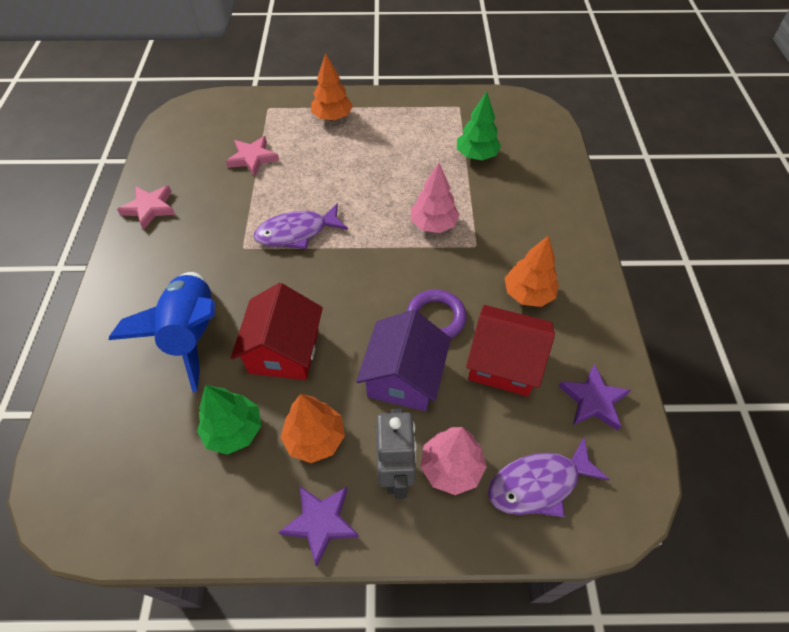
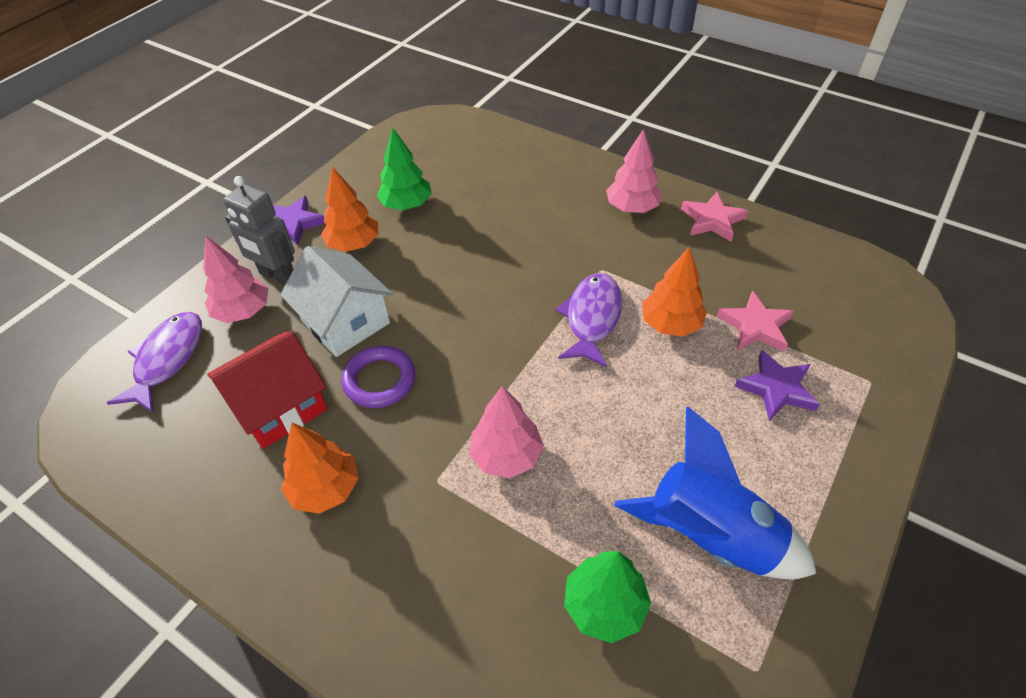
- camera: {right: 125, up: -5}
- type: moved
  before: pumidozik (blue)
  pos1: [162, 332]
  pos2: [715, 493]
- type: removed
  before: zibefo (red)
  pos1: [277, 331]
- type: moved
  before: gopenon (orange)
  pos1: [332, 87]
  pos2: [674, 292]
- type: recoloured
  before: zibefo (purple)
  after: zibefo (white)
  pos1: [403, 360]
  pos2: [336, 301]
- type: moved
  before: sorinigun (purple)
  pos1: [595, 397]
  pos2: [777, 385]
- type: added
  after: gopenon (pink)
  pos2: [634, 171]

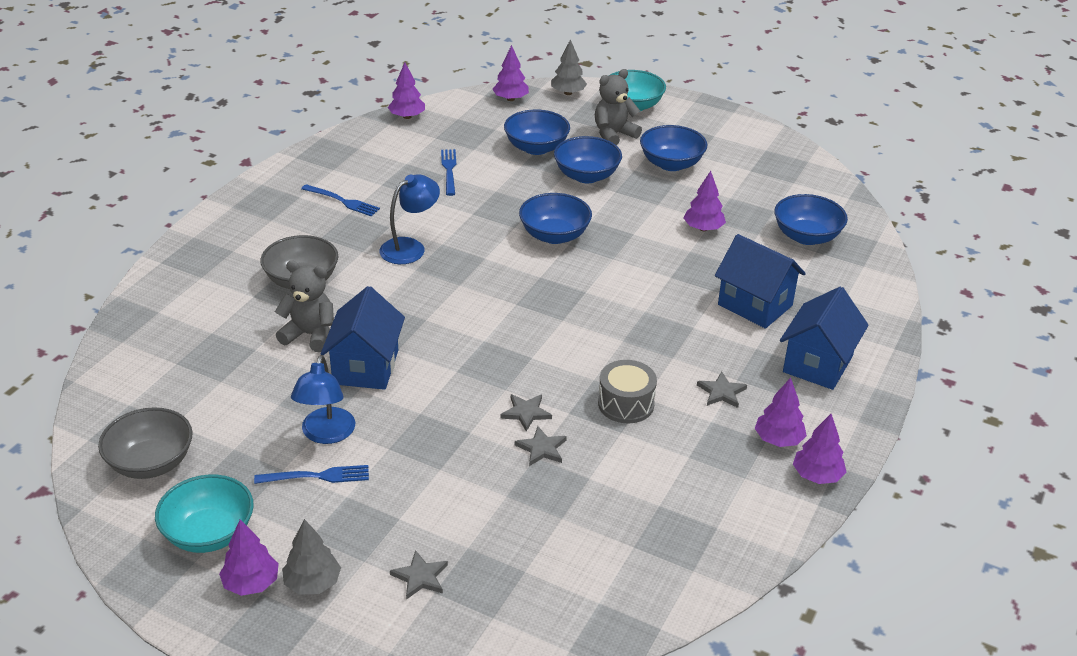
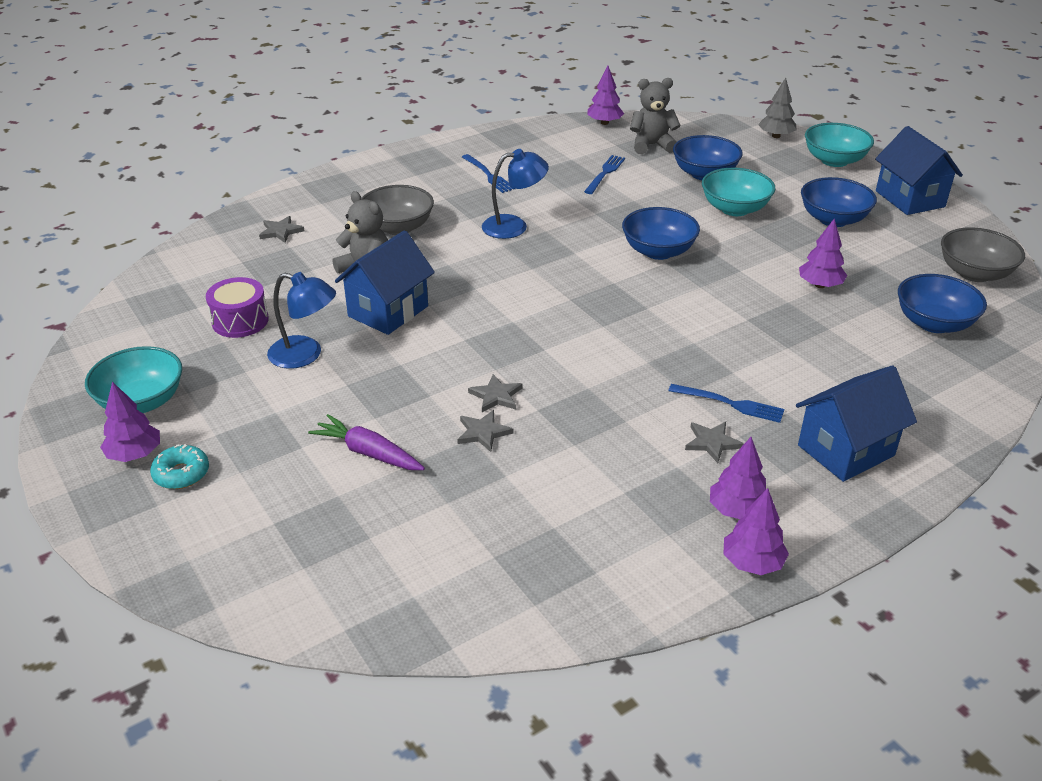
- camera: {right: 30, up: 0}
- type: moved
  before: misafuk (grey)
  pos1: [145, 443]
  pos2: [983, 254]
- type: moved
  before: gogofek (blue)
  pos1: [311, 474]
  pos2: [726, 403]
- type: replaced
  before: gopenon (grey)
  after: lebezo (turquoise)
  pos1: [311, 557]
  pos2: [179, 466]
- type: turned
  before: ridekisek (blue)
  pos1: [323, 399]
  pos2: [301, 320]
  turn: -105
- type: moved
  before: sorinigun (grey)
  pos1: [419, 575]
  pos2: [281, 229]
- type: removed
  before: gopenon (purple)
  pos1: [510, 73]
- type: recoloured
  before: misafuk (blue)
  after: misafuk (turquoise)
  pos1: [588, 159]
  pos2: [738, 192]
- type: moved
  before: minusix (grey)
  pos1: [618, 107]
  pos2: [655, 116]
- type: removed
  before: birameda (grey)
  pos1: [627, 391]
- type: moved
  before: zibefo (blue)
  pos1: [760, 281]
  pos2: [919, 170]
- type: added
  after: birameda (purple)
  pos2: [237, 307]
- type: added
  after: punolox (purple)
  pos2: [366, 442]

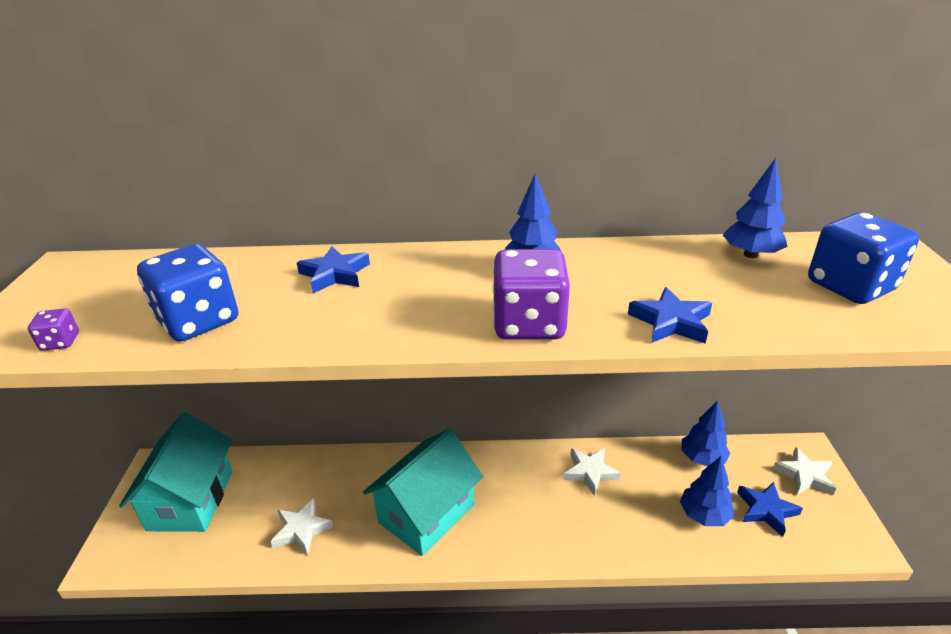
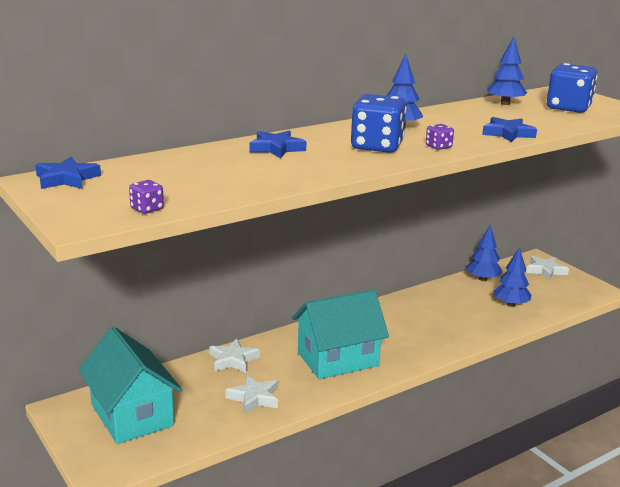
- camera: {right: -35, up: -10}
- type: moved
  before: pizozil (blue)
  pos1: [187, 293]
  pos2: [379, 123]
- type: turned
  before: zibefo (turquoise)
  pos1: [423, 492]
  pos2: [340, 334]
  turn: 60
- type: resized
  before: pizozil (purple)
  pos1: [531, 294]
  pos2: [440, 137]
  scale: 0.44
- type: moved
  before: sorinigun (white)
  pos1: [592, 472]
  pos2: [234, 356]
- type: moved
  before: sorinigun (blue)
  pos1: [770, 509]
  pos2: [68, 173]

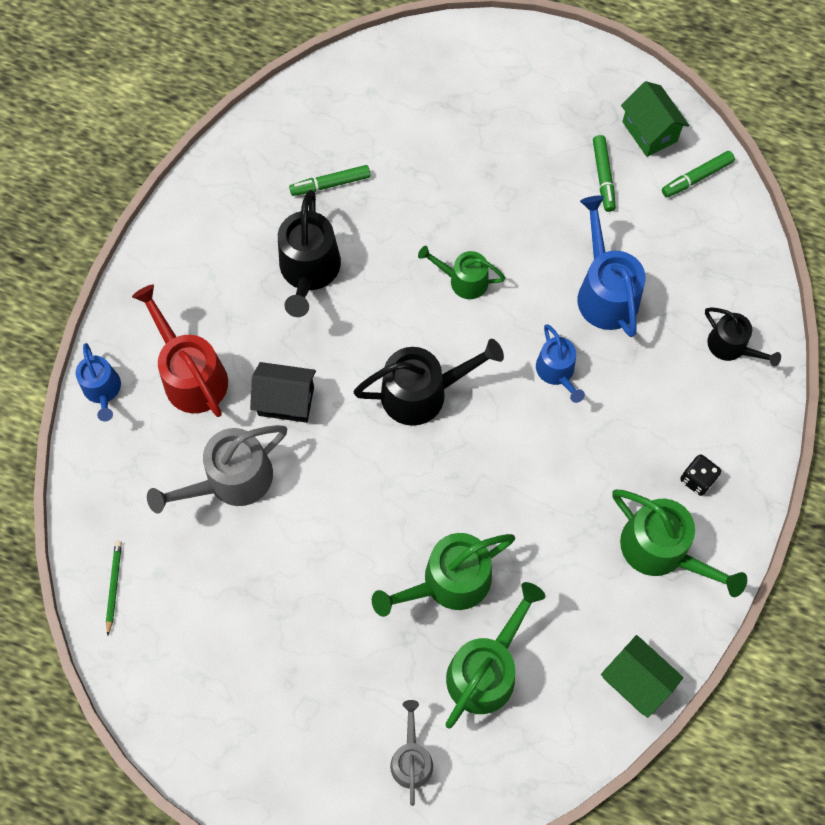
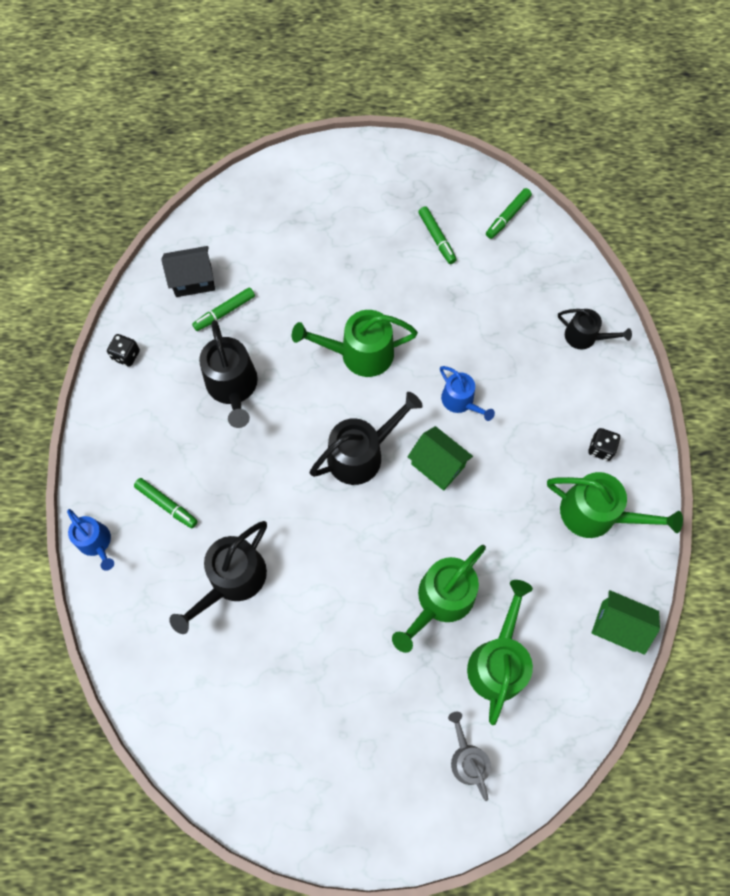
- camera: {right: -20, up: 0}
- type: removed
  before: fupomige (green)
  pos1: [114, 588]
- type: replaced
  before: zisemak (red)
  after: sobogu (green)
  pos1: [180, 351]
  pos2: [166, 503]
- type: recoloured
  before: zisemak (grey)
  after: zisemak (black)
  pos1: [217, 469]
  pos2: [218, 577]
- type: moved
  before: zibefo (black)
  pos1: [283, 392]
  pos2: [188, 271]
- type: resized
  before: zisemak (green)
  pos1: [461, 272]
  pos2: [355, 343]
  scale: 1.63
- type: removed
  before: zisemak (blue)
  pos1: [611, 266]
- type: moved
  before: zibefo (green)
  pos1: [655, 119]
  pos2: [440, 458]
- type: added
  after: pizozil (black)
  pos2: [123, 350]

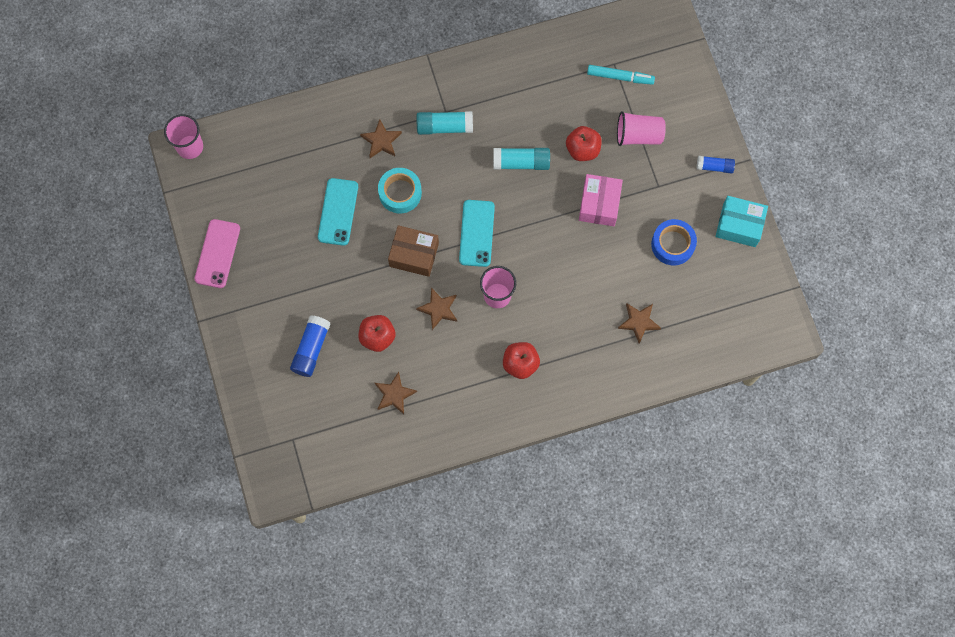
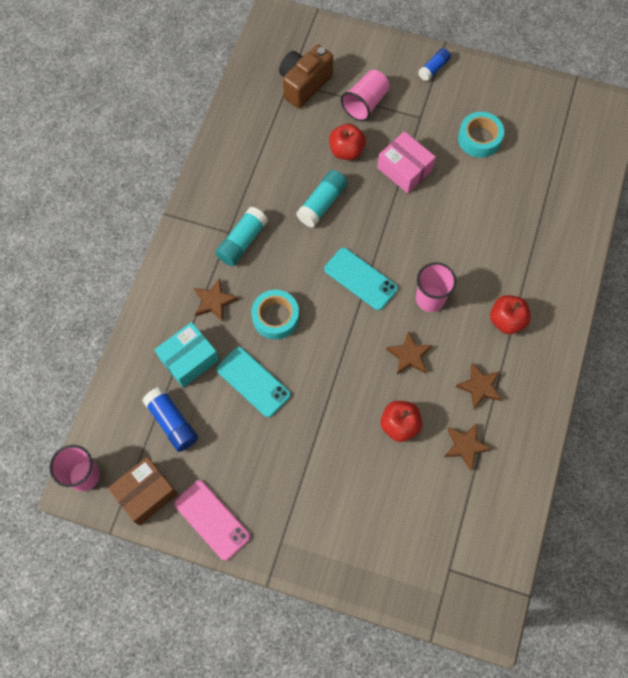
- camera: {right: -55, up: -5}
- type: moved
  before: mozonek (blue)
  pos1: [310, 346]
  pos2: [170, 419]
- type: moved
  before: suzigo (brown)
  pos1: [413, 251]
  pos2: [143, 491]
- type: replaced
  before: sobogu (turquoise)
  after: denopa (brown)
  pos1: [621, 75]
  pos2: [306, 77]
- type: moved
  before: sorinigun (brown)
  pos1: [639, 323]
  pos2: [479, 386]
- type: recoloured
  before: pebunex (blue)
  after: pebunex (turquoise)
  pos1: [674, 242]
  pos2: [481, 135]
- type: moved
  before: suzigo (turquoise)
  pos1: [741, 221]
  pos2: [187, 355]

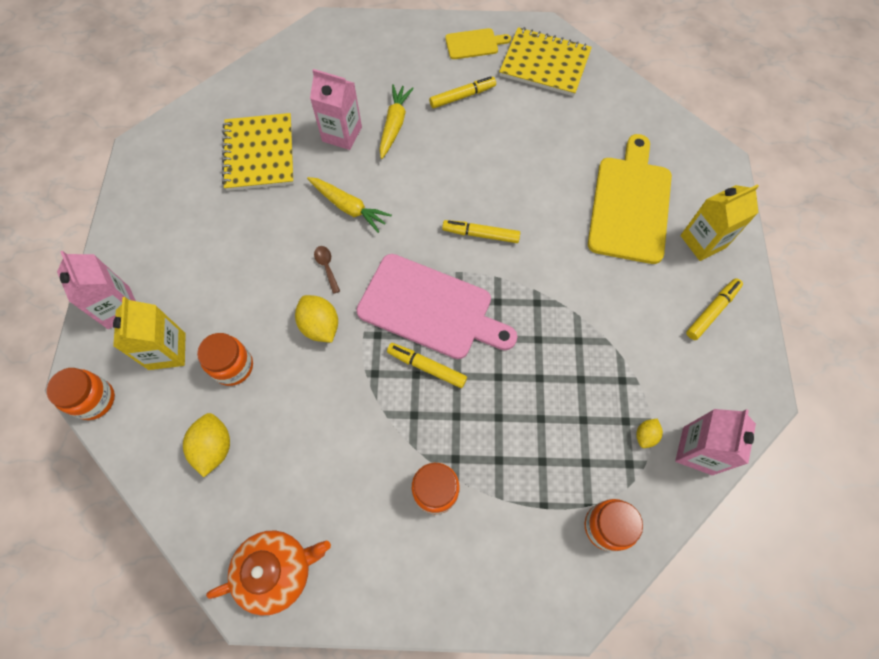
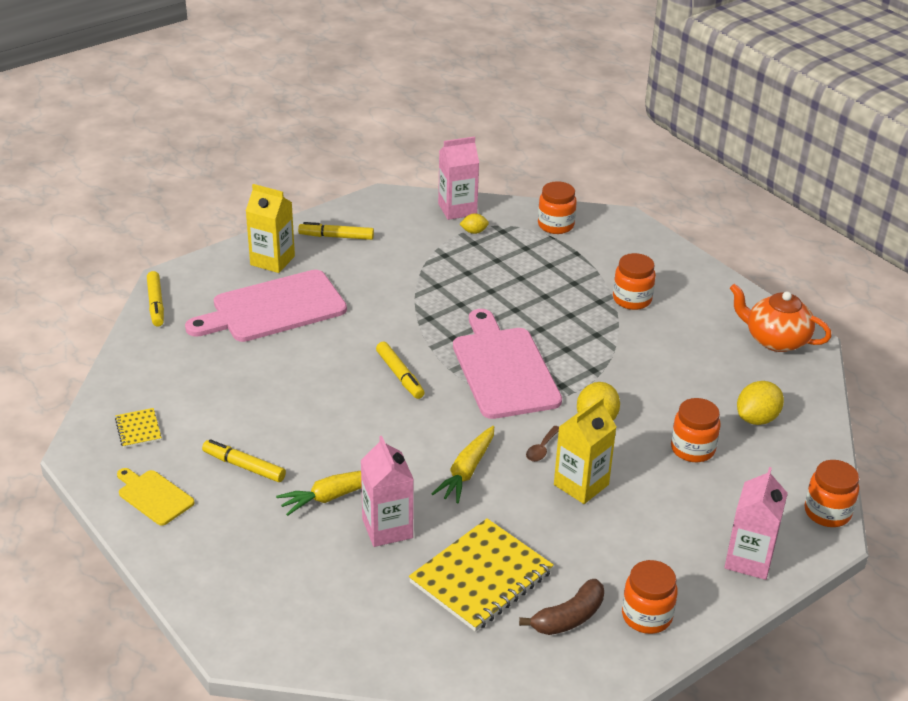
- camera: {right: -130, up: -30}
- type: moved
  before: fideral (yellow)
  pos1: [149, 333]
  pos2: [585, 450]
- type: turned
  before: punolox (yellow)
  pos1: [349, 205]
  pos2: [463, 465]
  turn: -150
- type: moved
  before: sobogu (yellow)
  pos1: [427, 365]
  pos2: [155, 298]
- type: resized
  before: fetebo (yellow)
  pos1: [545, 61]
  pos2: [138, 428]
  scale: 0.46
- type: recoloured
  before: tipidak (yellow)
  after: tipidak (pink)
  pos1: [630, 199]
  pos2: [266, 306]
- type: added
  after: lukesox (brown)
  pos2: [561, 607]
- type: added
  after: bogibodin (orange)
  pos2: [650, 597]

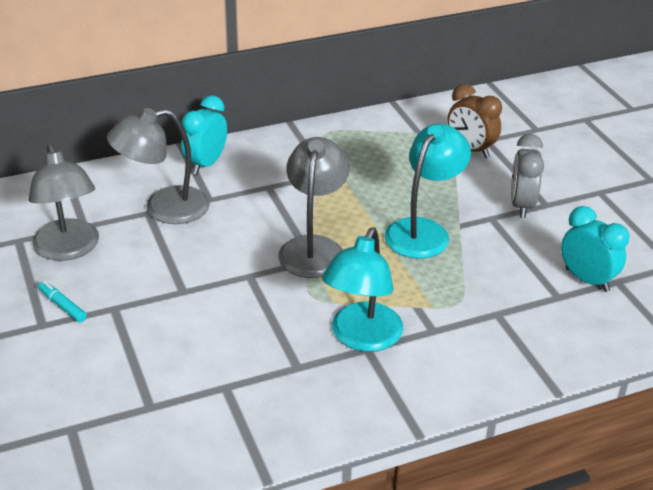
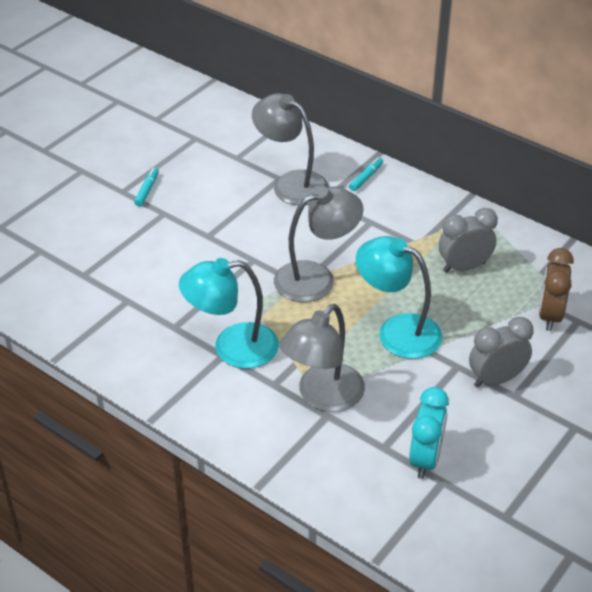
- camera: {right: 60, up: 5}
- type: moved
  before: ridekisek (grey)
  pos1: [64, 202]
  pos2: [322, 358]
- type: replaced
  before: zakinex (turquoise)
  after: sobogu (turquoise)
  pos1: [204, 135]
  pos2: [366, 174]
- type: turned
  before: ridekisek (turquoise)
  pos1: [427, 191]
  pos2: [399, 297]
  turn: -150
- type: added
  after: zakinex (grey)
  pos2: [468, 240]

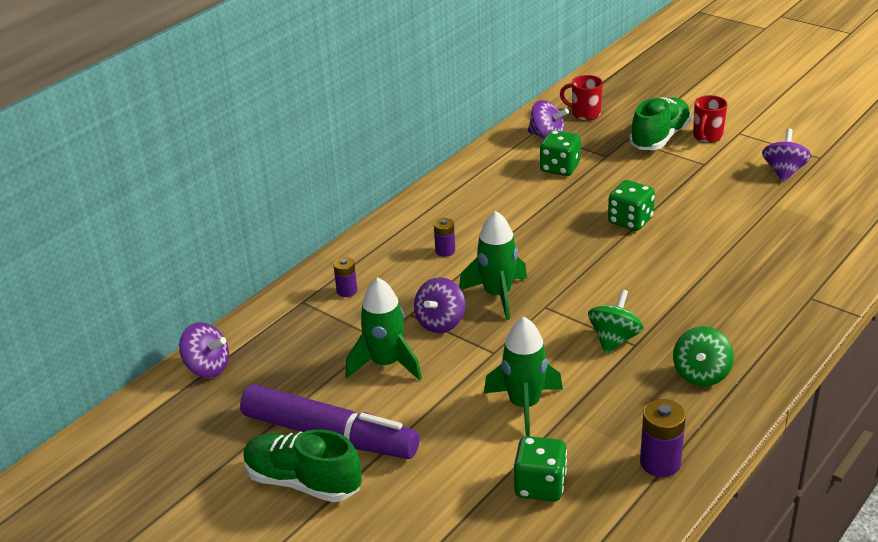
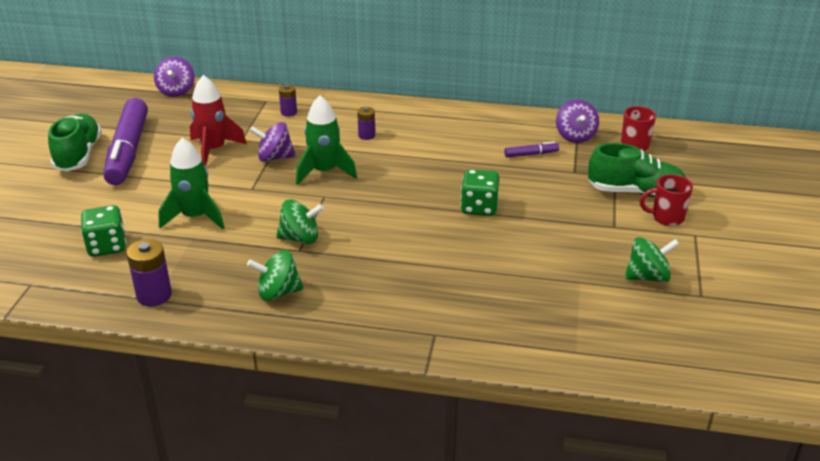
- camera: {right: 60, up: 0}
- type: recoloured
  before: pumidozik (green)
  after: pumidozik (red)
  pos1: [384, 329]
  pos2: [218, 121]
- type: replaced
  before: pizozil (green)
  after: sobogu (purple)
  pos1: [560, 153]
  pos2: [531, 149]
- type: recoloured
  before: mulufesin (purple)
  after: mulufesin (green)
  pos1: [787, 155]
  pos2: [652, 259]

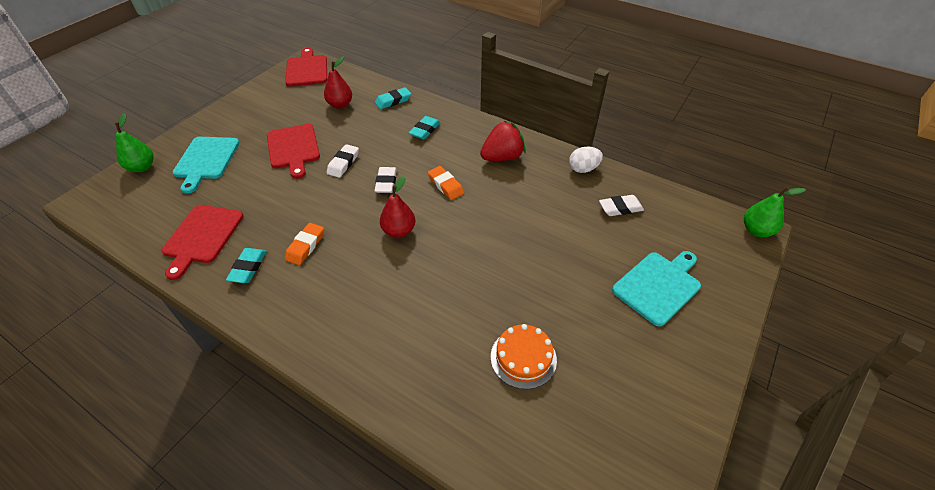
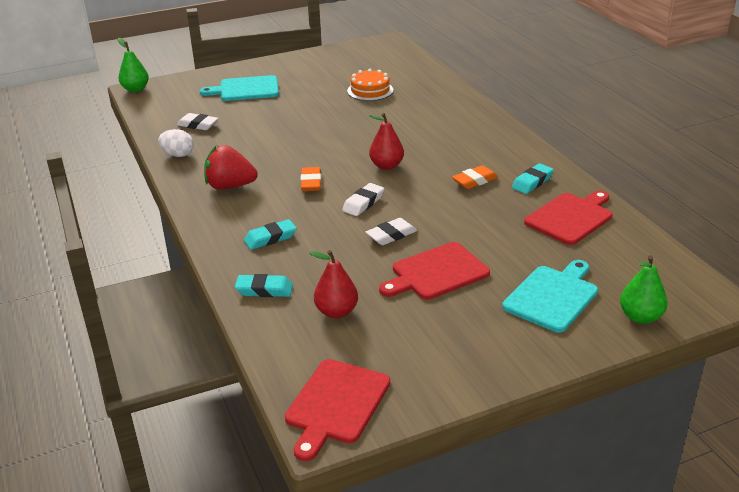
- camera: {right: -145, up: -15}
- type: turned
  before: tipidak (red)
  pos1: [293, 151]
  pos2: [434, 271]
  turn: -135

